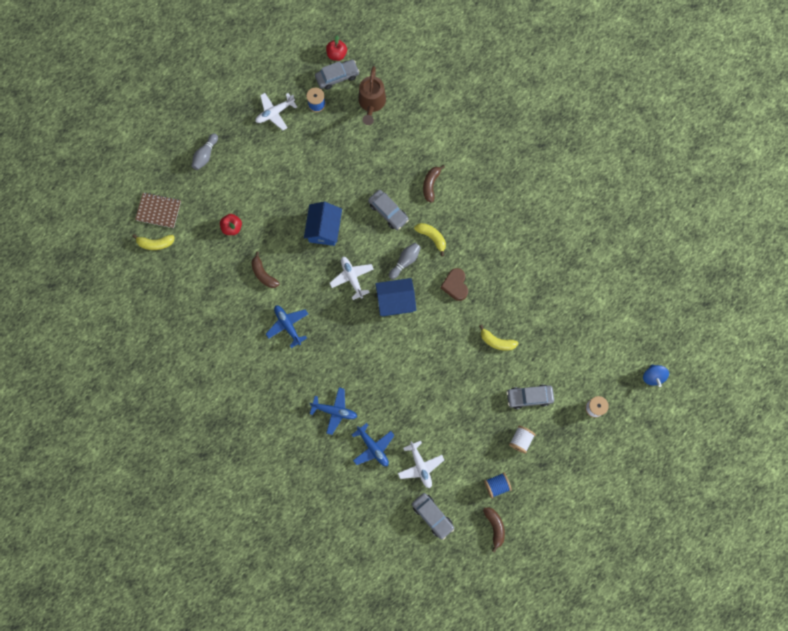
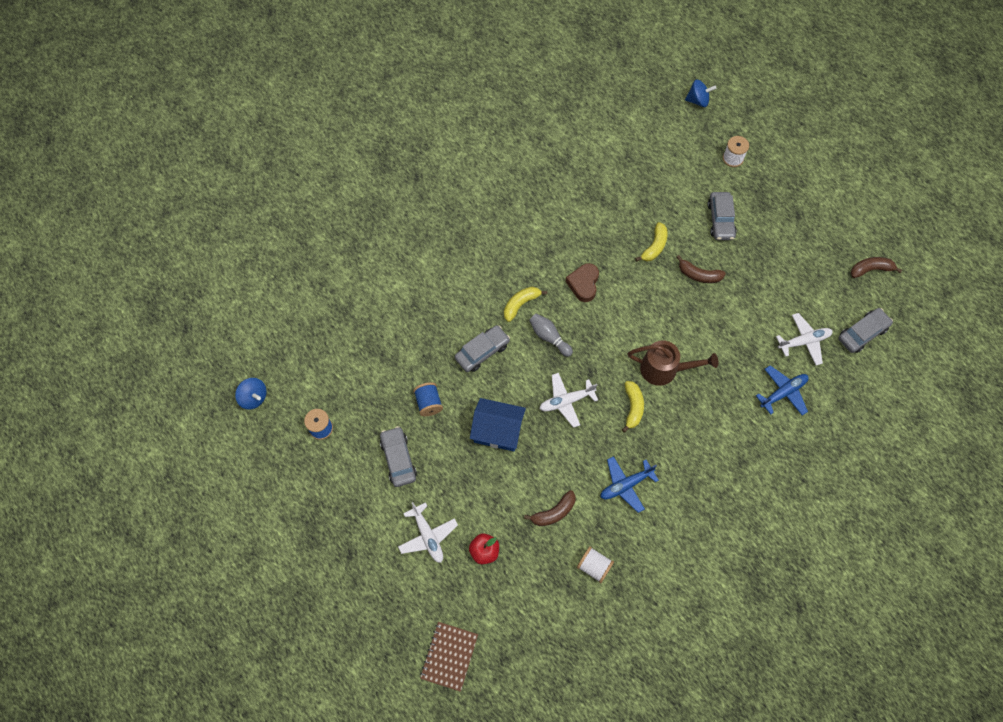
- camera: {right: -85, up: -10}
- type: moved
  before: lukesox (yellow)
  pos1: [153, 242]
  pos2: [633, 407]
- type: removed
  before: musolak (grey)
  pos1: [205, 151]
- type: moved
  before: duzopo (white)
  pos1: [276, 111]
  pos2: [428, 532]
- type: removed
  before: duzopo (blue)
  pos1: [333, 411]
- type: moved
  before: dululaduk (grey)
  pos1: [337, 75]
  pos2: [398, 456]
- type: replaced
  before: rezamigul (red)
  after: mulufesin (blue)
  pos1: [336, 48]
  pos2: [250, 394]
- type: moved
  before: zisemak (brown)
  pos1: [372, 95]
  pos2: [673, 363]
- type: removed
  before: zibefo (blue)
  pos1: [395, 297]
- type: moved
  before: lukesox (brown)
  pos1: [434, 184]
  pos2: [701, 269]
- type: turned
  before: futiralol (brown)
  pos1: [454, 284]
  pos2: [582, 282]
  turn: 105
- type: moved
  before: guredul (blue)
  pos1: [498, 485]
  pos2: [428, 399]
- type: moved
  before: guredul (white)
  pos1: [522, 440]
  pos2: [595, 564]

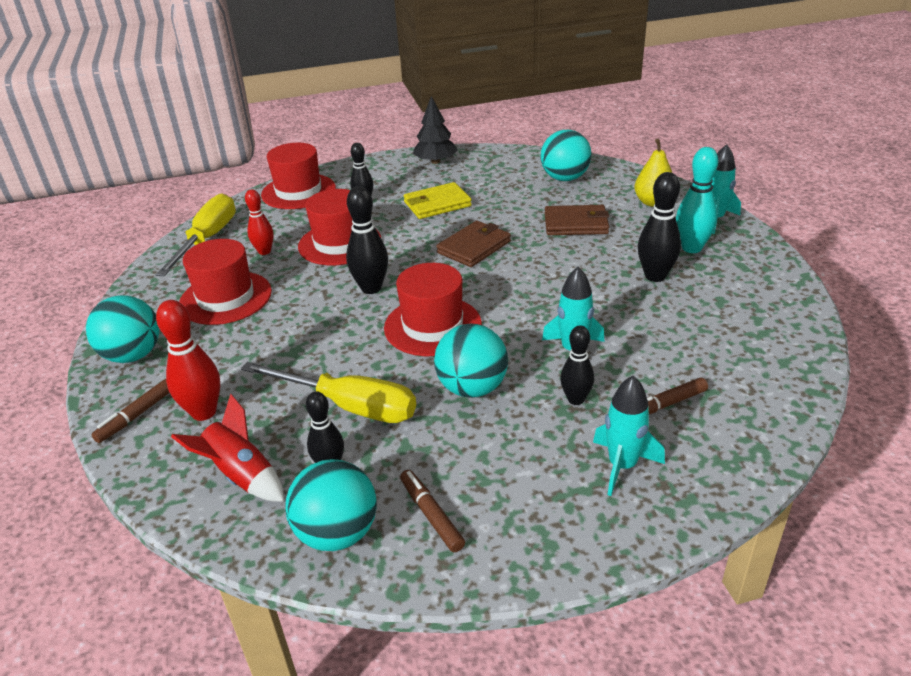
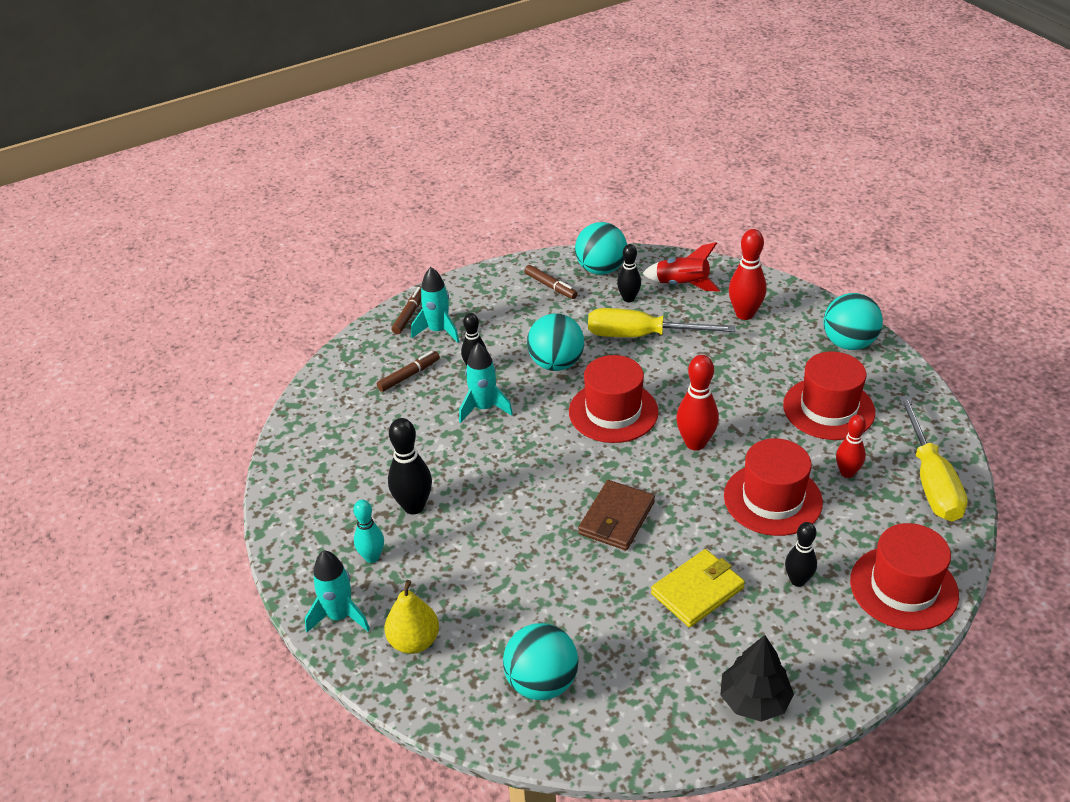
- camera: {right: 165, up: 5}
- type: moved
  before: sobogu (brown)
  pos1: [130, 411]
  pos2: [406, 310]
- type: recoloured
  before: musolak (black)
  after: musolak (red)
  pos1: [367, 240]
  pos2: [697, 403]
- type: removed
  before: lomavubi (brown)
  pos1: [577, 220]
- type: resized
  before: musolak (turquoise)
  pos1: [697, 200]
  pos2: [368, 531]
  scale: 0.66

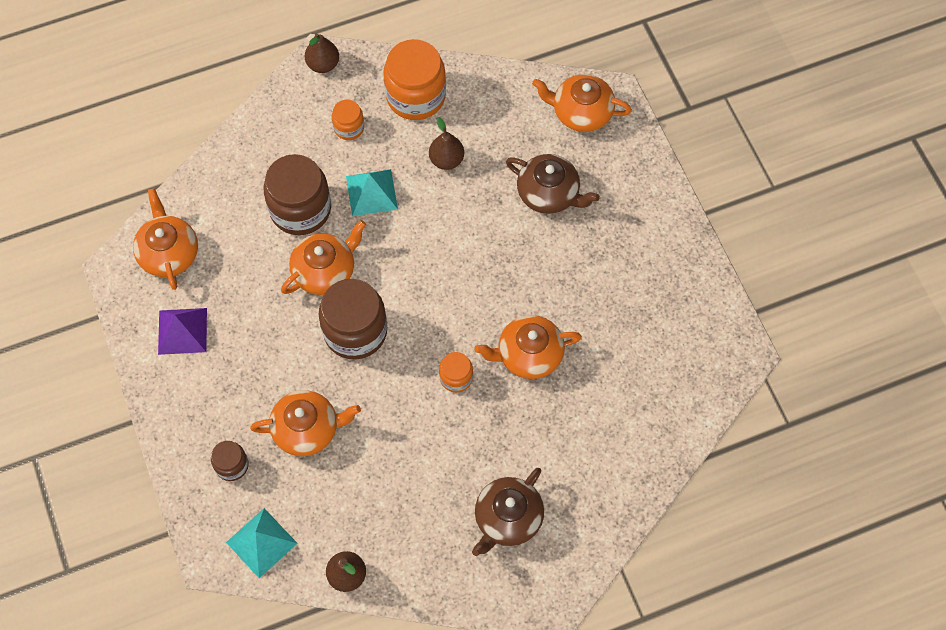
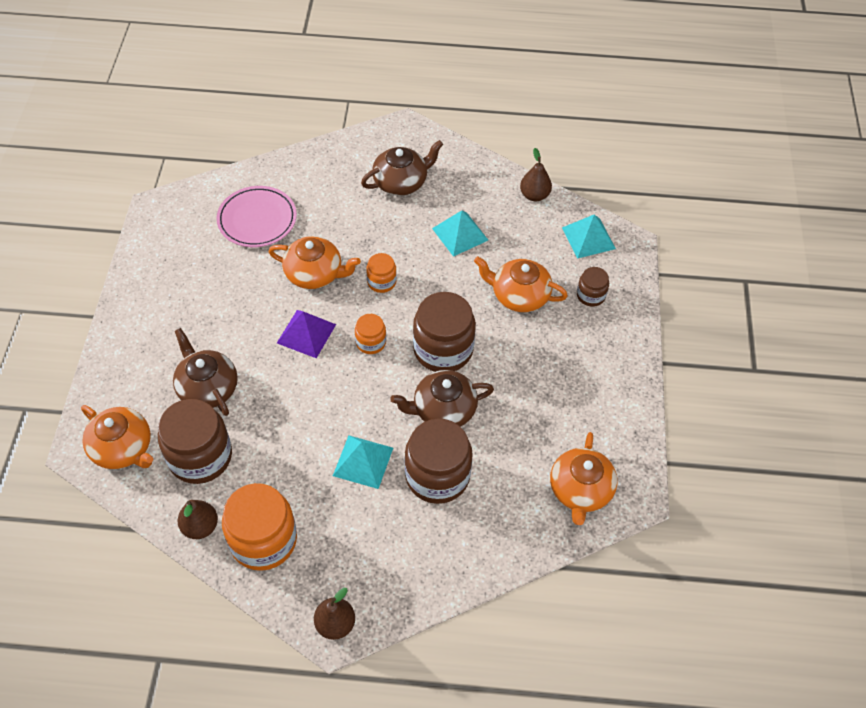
- camera: {right: -155, up: -10}
- type: moved
  before: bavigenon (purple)
  pos1: [182, 331]
  pos2: [306, 334]
- type: recoloured
  before: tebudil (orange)
  after: tebudil (brown)
  pos1: [323, 257]
  pos2: [442, 398]
- type: moved
  before: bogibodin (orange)
  pos1: [348, 120]
  pos2: [370, 334]
- type: moved
  before: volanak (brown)
  pos1: [446, 143]
  pos2: [197, 519]
- type: added
  after: bogibodin (brown)
  pos2: [195, 441]
- type: added
  after: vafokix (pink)
  pos2: [256, 216]
- type: added
  after: bavigenon (turquoise)
  pos2: [460, 233]

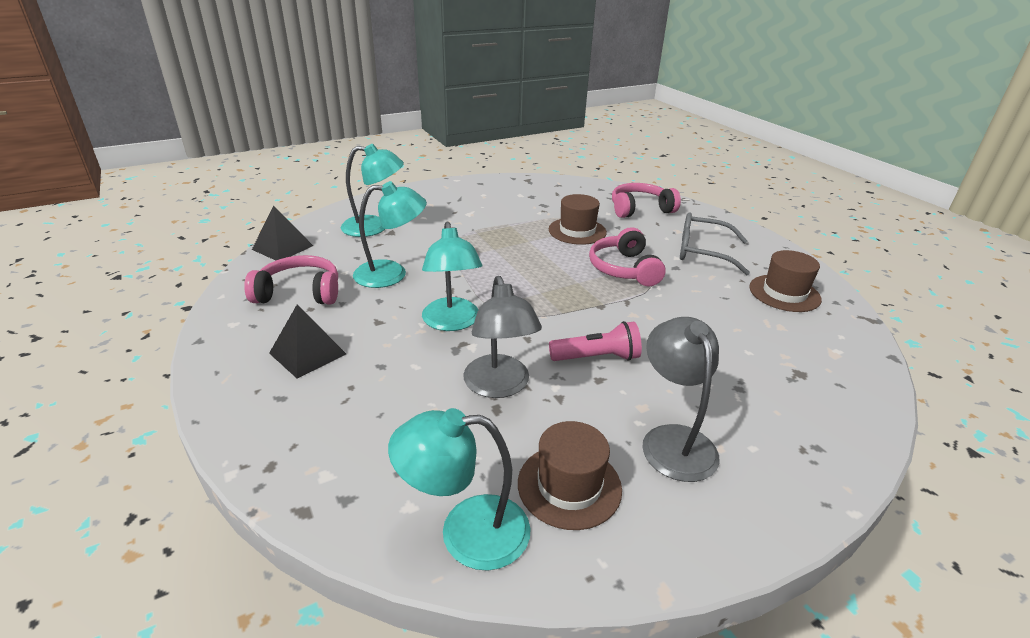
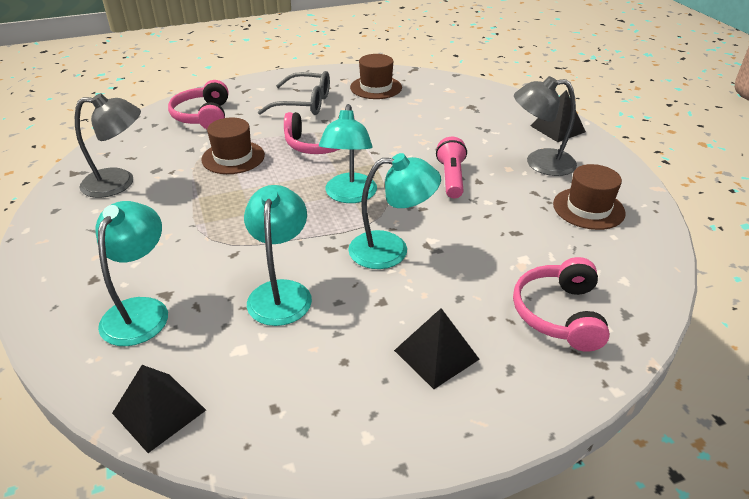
- camera: {right: -80, up: 5}
- type: moved
  before: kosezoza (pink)
  pos1: [291, 279]
  pos2: [561, 304]
- type: moved
  before: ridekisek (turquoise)
  pos1: [459, 489]
  pos2: [348, 153]
- type: moved
  before: ridekisek (grey)
  pos1: [502, 337]
  pos2: [108, 145]
- type: turned
  before: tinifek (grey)
  pos1: [715, 243]
  pos2: [294, 93]
  turn: -105
- type: added
  after: bavigenon (black)
  pos2: [558, 116]

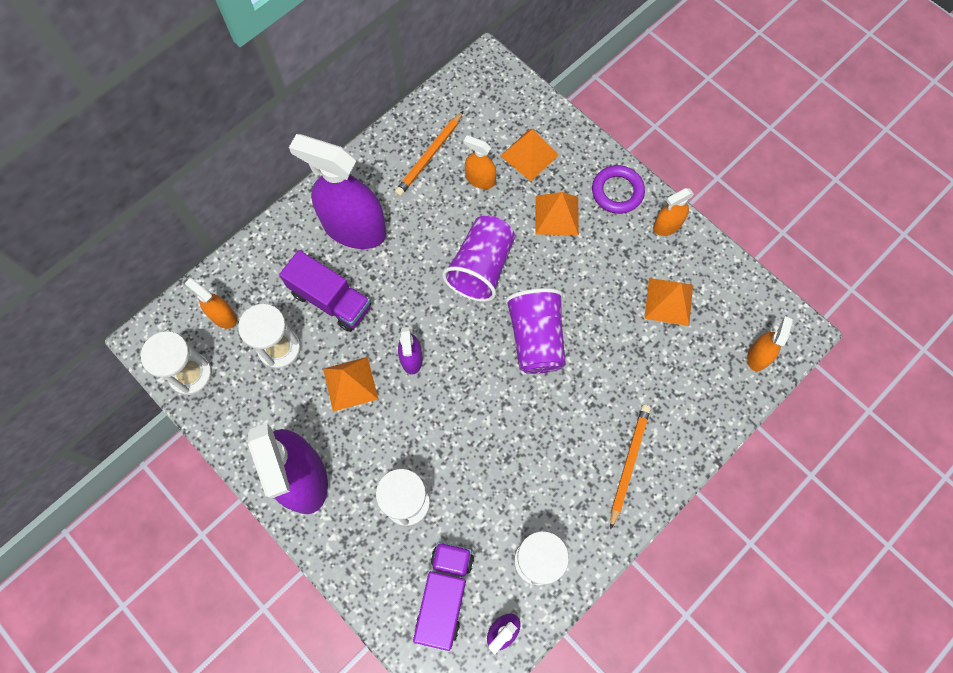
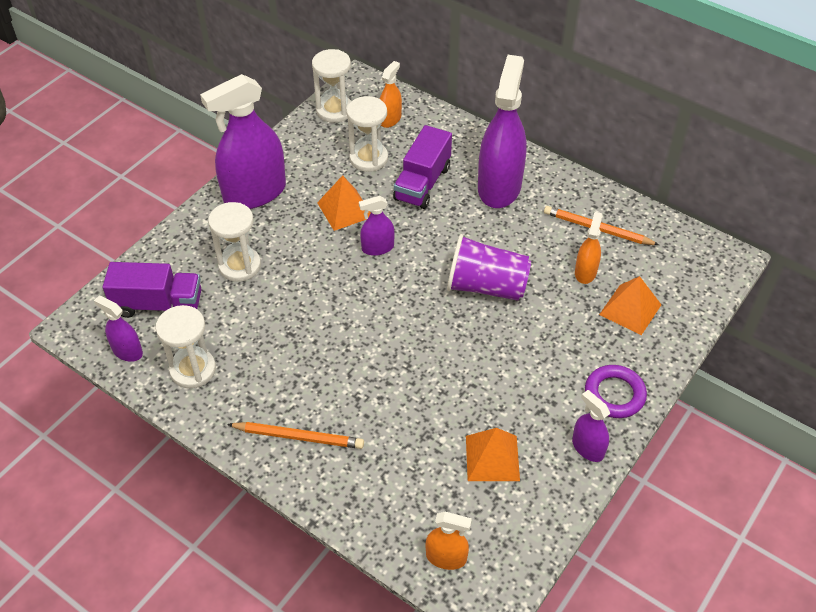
- camera: {right: 80, up: -20}
- type: removed
  before: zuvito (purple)
  pos1: [535, 331]
- type: removed
  before: bavigenon (orange)
  pos1: [557, 214]
- type: recoloured
  before: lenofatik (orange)
  after: lenofatik (purple)
  pos1: [673, 212]
  pos2: [591, 426]

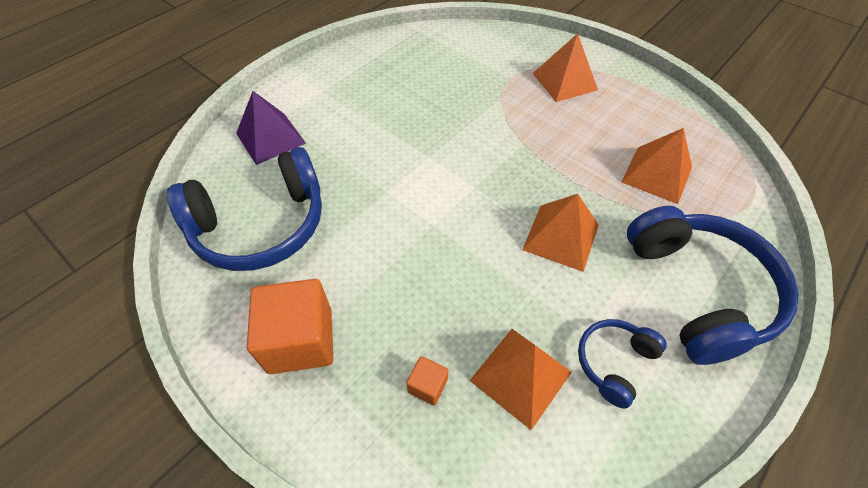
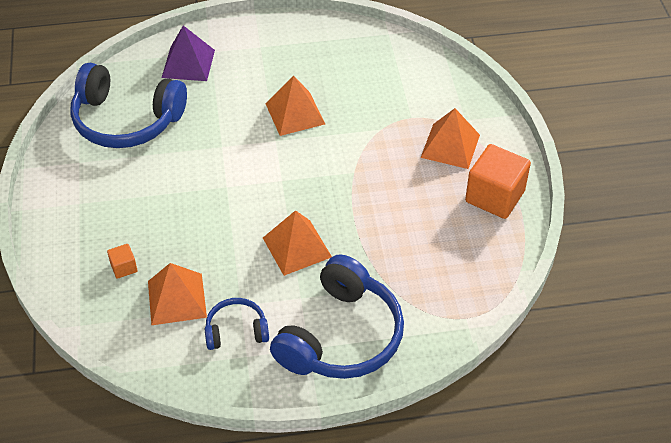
- camera: {right: 40, up: -5}
- type: moved
  before: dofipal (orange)
  pos1: [290, 326]
  pos2: [498, 181]
- type: moved
  before: bavigenon (orange)
  pos1: [657, 166]
  pos2: [295, 106]

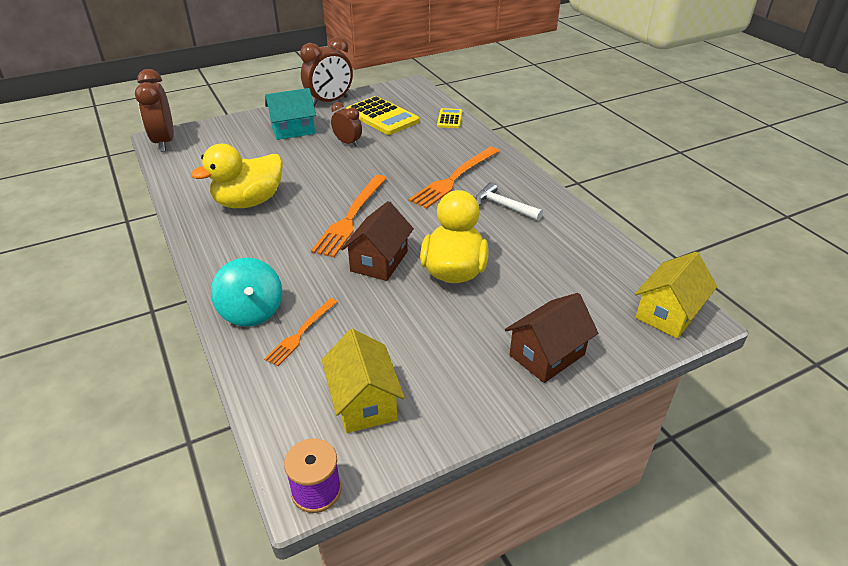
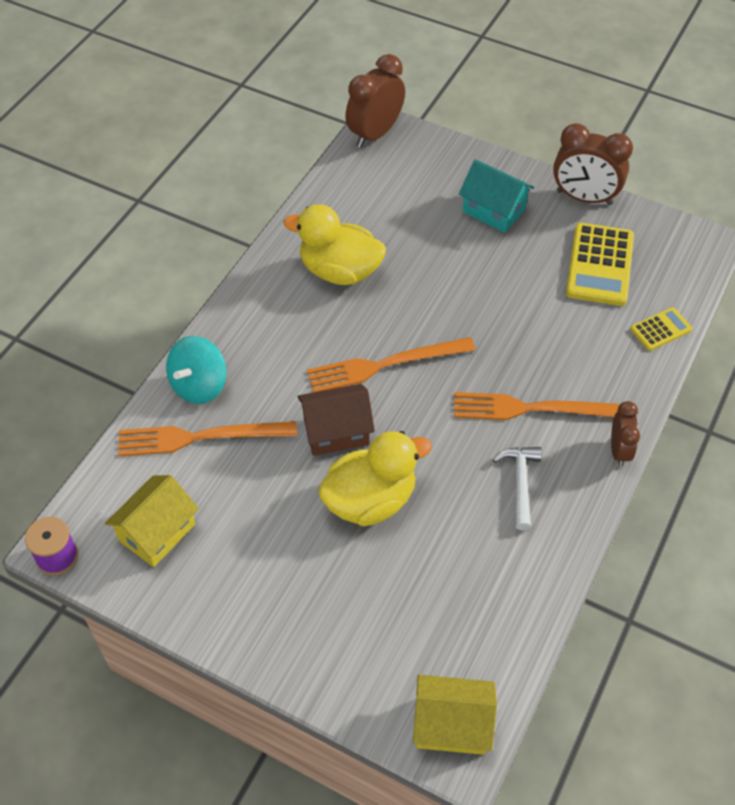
- camera: {right: 55, up: 15}
- type: resized
  before: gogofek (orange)
  pos1: [300, 332]
  pos2: [207, 438]
  scale: 1.75
- type: moved
  before: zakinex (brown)
  pos1: [346, 124]
  pos2: [625, 434]
- type: removed
  before: zibefo (brown)
  pos1: [551, 338]

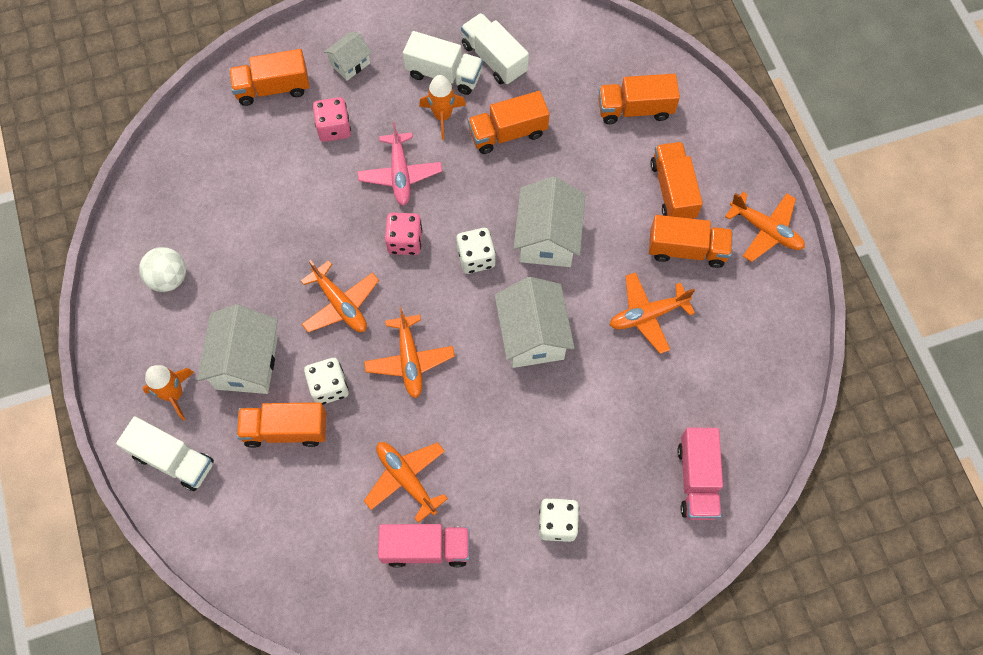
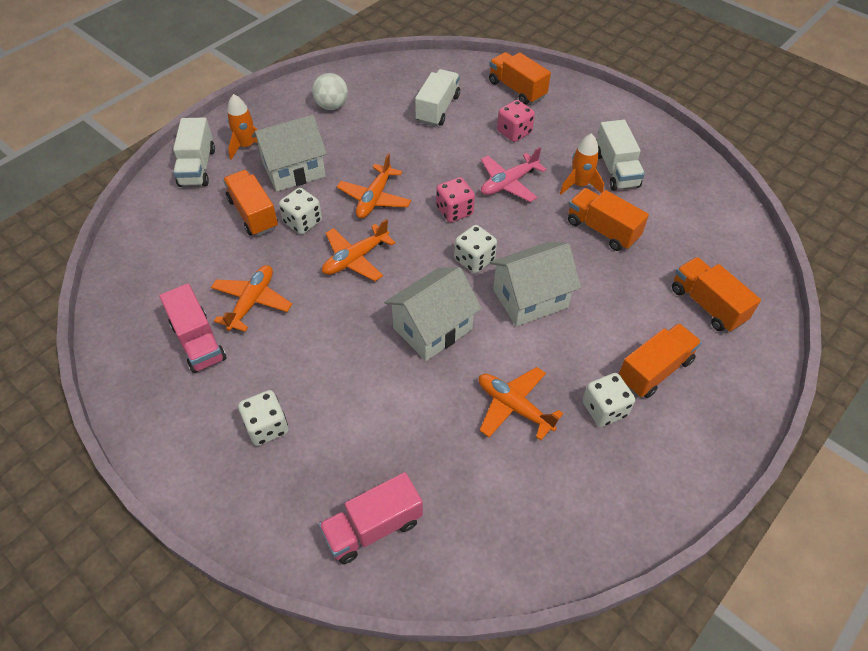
- camera: {right: 60, up: -15}
- type: removed
  before: zibefo (white)
  pos1: [348, 56]
- type: moved
  before: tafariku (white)
  pos1: [495, 49]
  pos2: [437, 97]
- type: replaced
  before: tafariku (orange)
  after: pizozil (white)
  pos1: [691, 241]
  pos2: [609, 400]
- type: removed
  before: duzopo (orange)
  pos1: [765, 227]

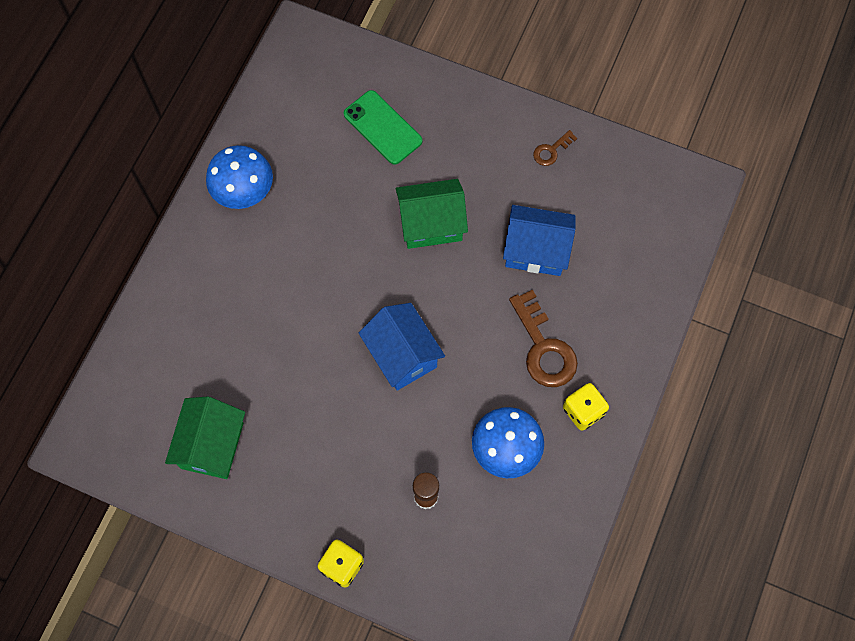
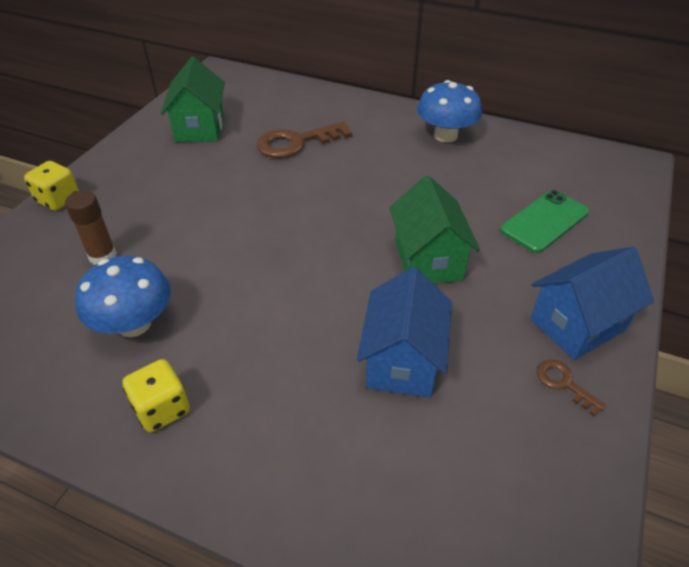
- camera: {right: 90, up: -25}
- type: turned
  before: zibefo (green)
  pos1: [205, 438]
  pos2: [193, 99]
  turn: 75
- type: moved
  before: zibefo (blue)
  pos1: [402, 347]
  pos2: [592, 303]
- type: moved
  before: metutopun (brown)
  pos1: [543, 338]
  pos2: [304, 139]

